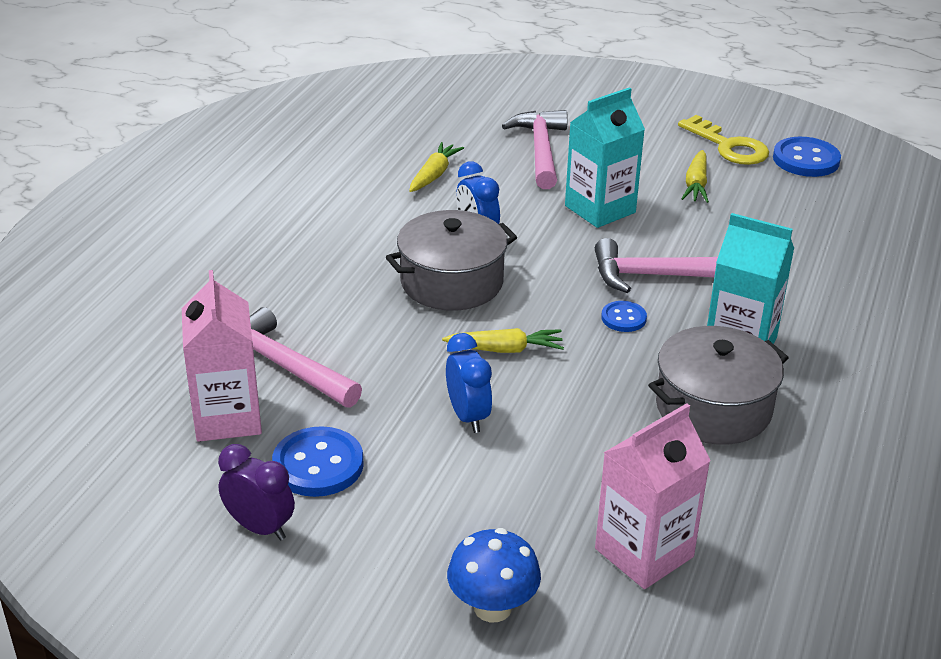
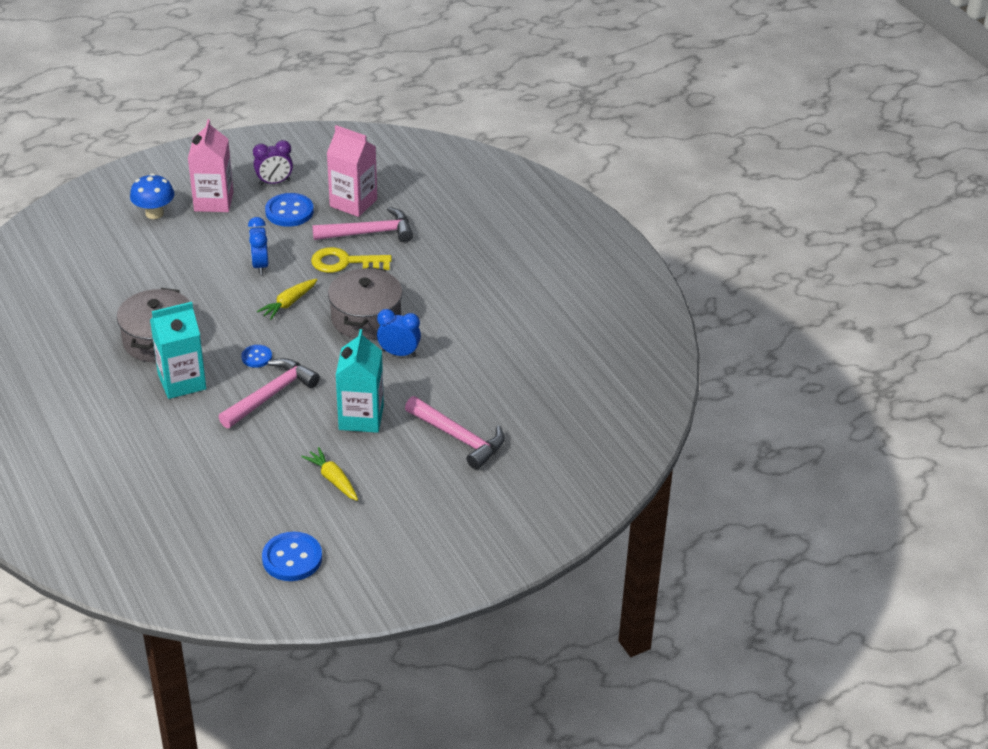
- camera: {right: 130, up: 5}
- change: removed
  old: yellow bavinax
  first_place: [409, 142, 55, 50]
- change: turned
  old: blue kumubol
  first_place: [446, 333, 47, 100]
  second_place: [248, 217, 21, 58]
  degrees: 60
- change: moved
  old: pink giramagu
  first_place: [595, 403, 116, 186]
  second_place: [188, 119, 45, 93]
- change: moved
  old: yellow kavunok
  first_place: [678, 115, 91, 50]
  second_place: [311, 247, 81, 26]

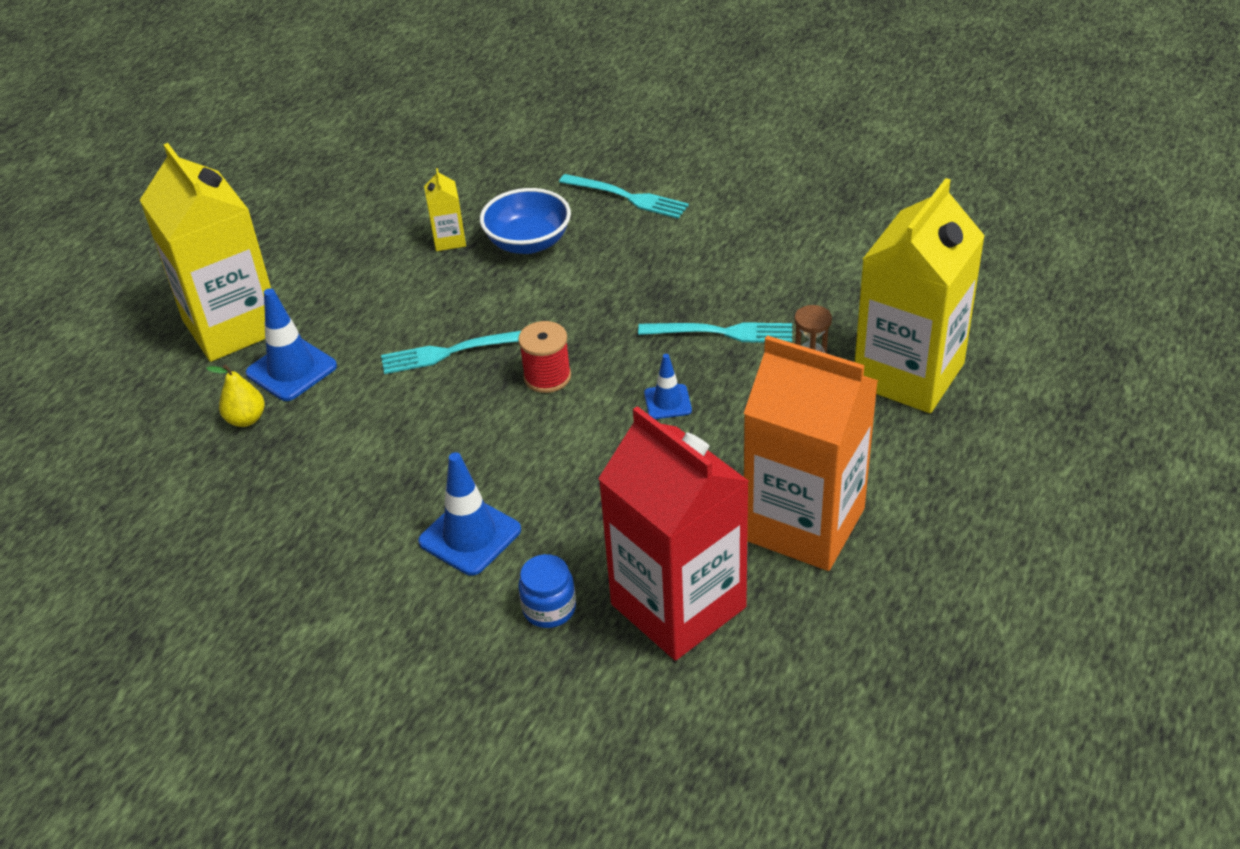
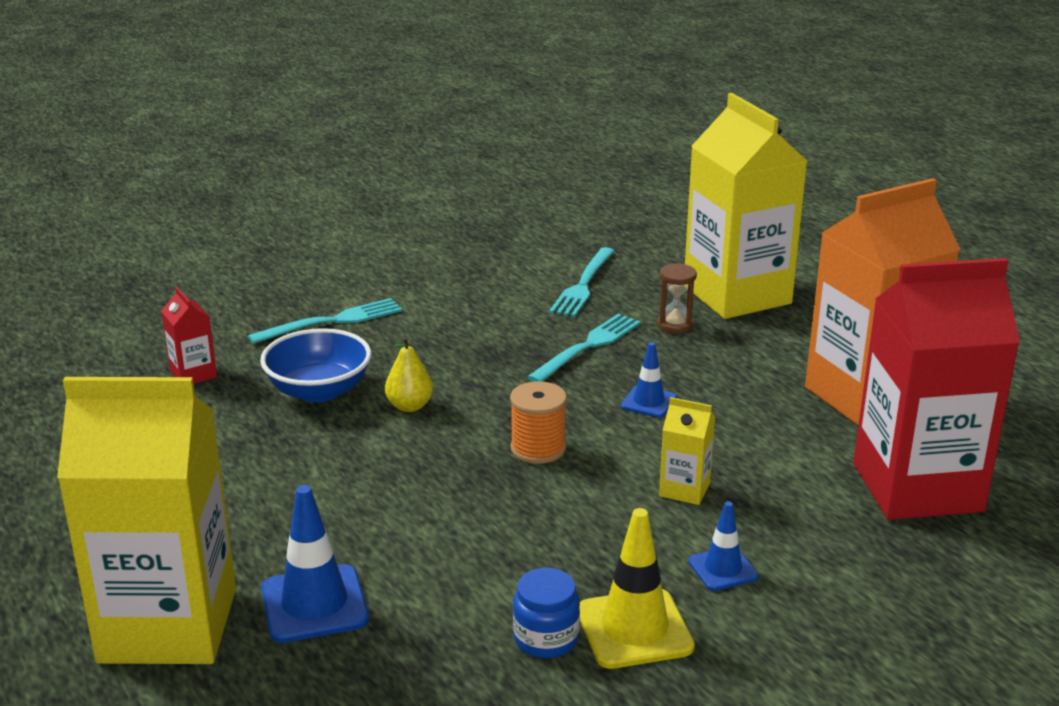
- camera: {right: -60, up: -15}
- change: moved
  old: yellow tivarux
  first_place: [206, 364, 59, 63]
  second_place: [385, 337, 48, 75]
- change: moved
  old: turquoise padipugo
  first_place: [381, 330, 141, 44]
  second_place: [549, 247, 66, 70]
- change: resized
  old: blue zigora
  first_place: [418, 452, 103, 124]
  second_place: [688, 501, 70, 90]
  factor: 0.59
- change: moved
  old: yellow giramagu
  first_place: [424, 168, 42, 83]
  second_place: [659, 397, 56, 108]
- change: recoloured
  old: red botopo
  new: orange botopo
  first_place: [518, 321, 53, 72]
  second_place: [510, 381, 57, 83]
- change: moved
  old: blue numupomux
  first_place: [518, 554, 58, 74]
  second_place: [513, 568, 67, 90]
- change: added
  new: red giramagu
  second_place: [161, 287, 56, 97]
- change: added
  new: yellow zigora
  second_place: [580, 508, 115, 161]

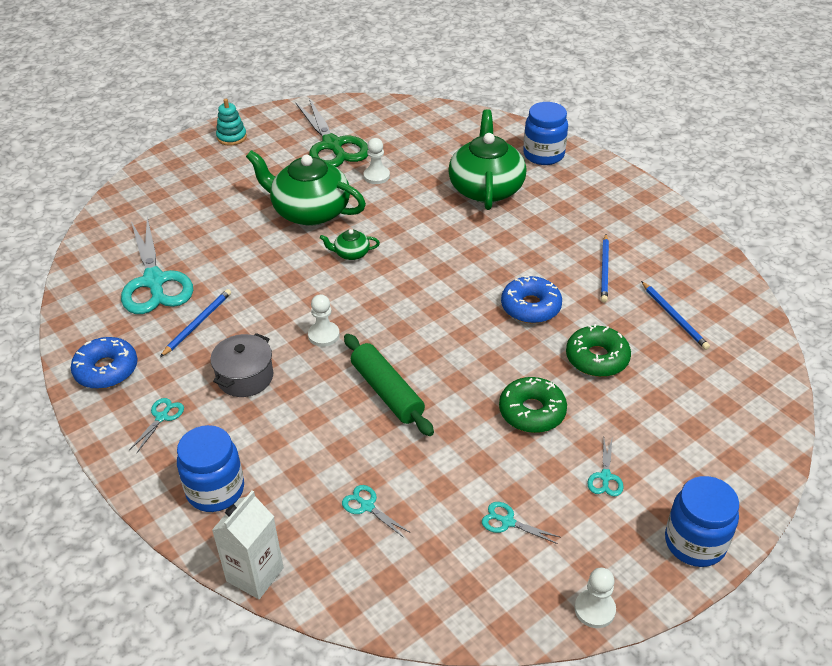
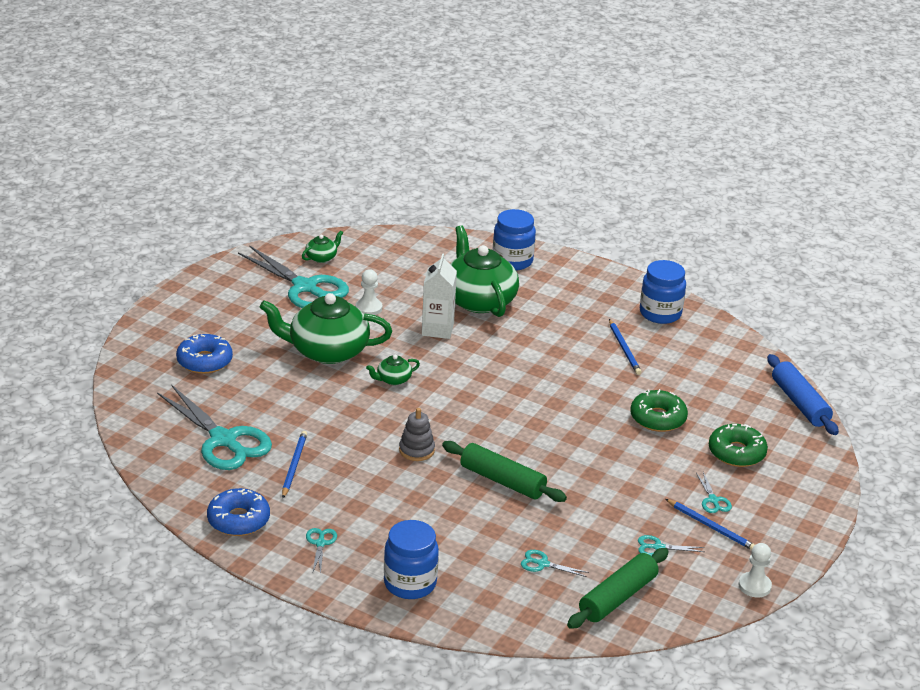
- camera: {right: -25, up: -10}
- change: removed
  old: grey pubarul
  first_place: [210, 333, 63, 64]
- change: moved
  old: white giramagu
  first_place: [212, 491, 72, 108]
  second_place: [422, 254, 35, 85]
- change: removed
  old: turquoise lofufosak
  first_place: [216, 99, 31, 47]
- change: recoloured
  old: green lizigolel
  new: turquoise lizigolel
  first_place: [296, 98, 72, 69]
  second_place: [238, 245, 111, 63]
- change: replaced
  old: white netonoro
  new: grey lofufosak
  first_place: [308, 294, 32, 53]
  second_place: [399, 408, 36, 53]
- change: moved
  old: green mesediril
  first_place: [499, 377, 68, 56]
  second_place: [709, 424, 59, 43]
- change: moved
  old: blue mesediril
  first_place: [501, 276, 61, 47]
  second_place: [176, 334, 57, 40]
- change: moved
  old: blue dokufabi
  first_place: [641, 281, 69, 69]
  second_place: [665, 499, 90, 51]
- change: moved
  old: blue numupomux
  first_place: [665, 476, 74, 91]
  second_place: [640, 260, 46, 64]
- change: added
  new: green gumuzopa
  second_place: [302, 231, 41, 32]
- change: added
  new: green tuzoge
  second_place: [567, 548, 102, 81]
- change: added
  new: blue tuzoge
  second_place: [767, 354, 72, 81]

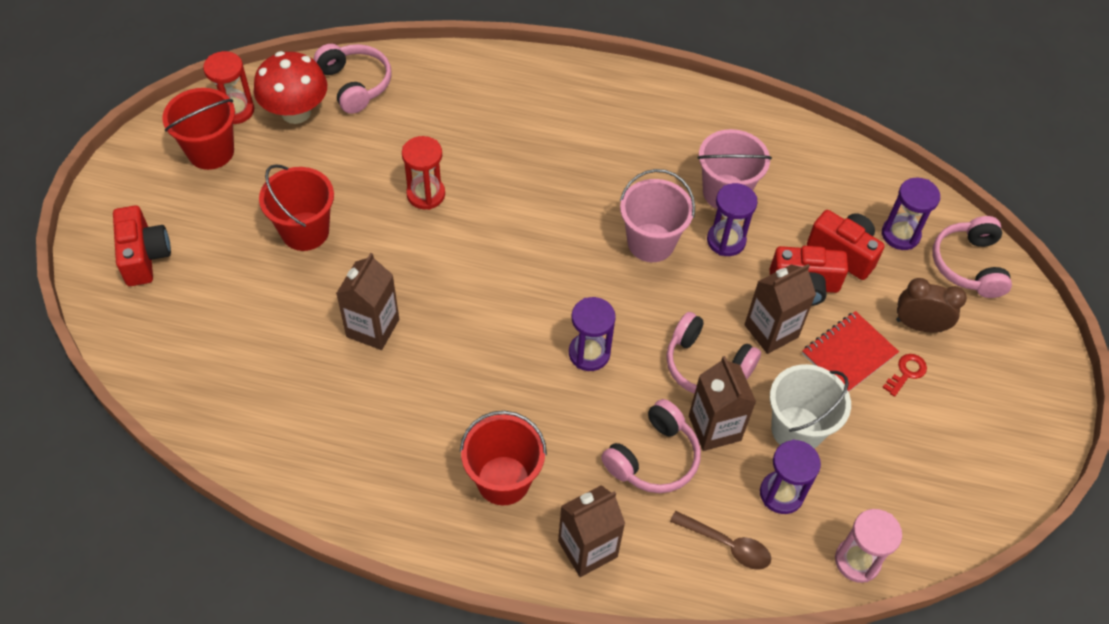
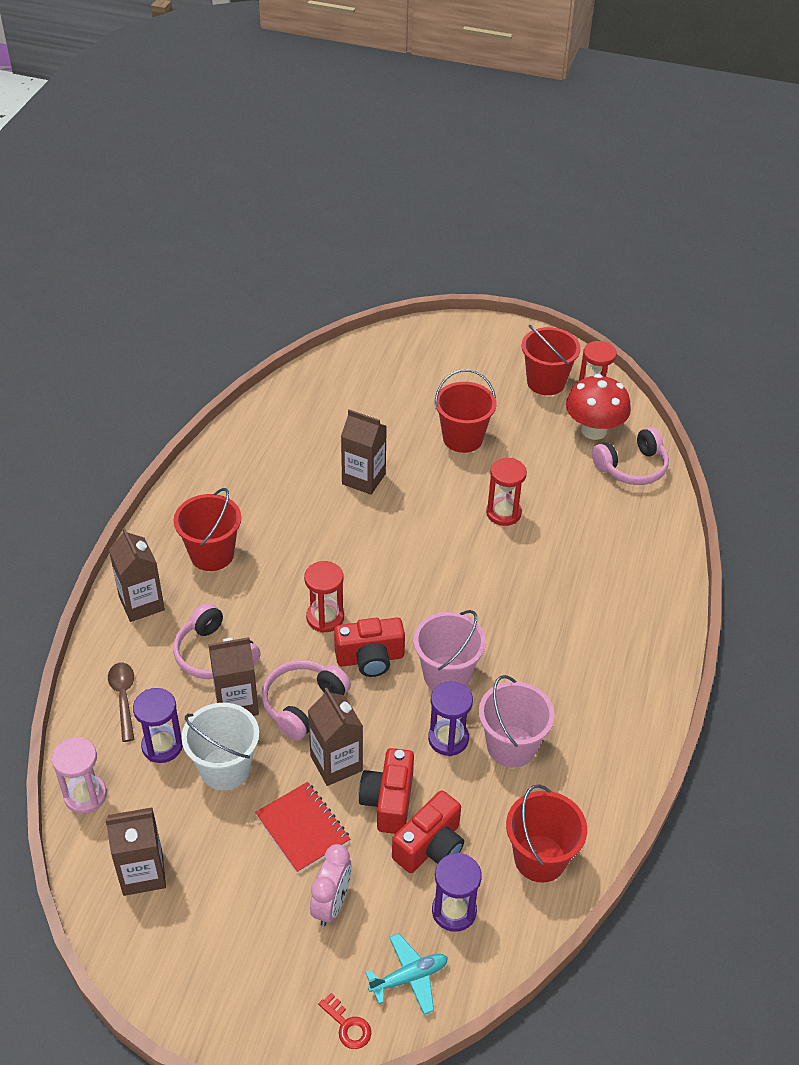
- camera: {right: 95, up: -10}
- change: moved
  old: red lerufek
  first_place: [113, 206, 58, 80]
  second_place: [334, 618, 71, 59]
- change: recoloured
  old: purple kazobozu
  new: red kazobozu
  first_place: [569, 297, 47, 74]
  second_place: [304, 561, 40, 72]
- change: turned
  old: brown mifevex
  first_place: [670, 511, 101, 59]
  second_place: [108, 663, 27, 79]
  degrees: 135
- change: moved
  old: red kavunok
  first_place: [882, 354, 45, 43]
  second_place: [318, 993, 53, 56]
- change: recoloured
  old: brown kumubol
  new: pink kumubol
  first_place: [896, 278, 71, 54]
  second_place: [310, 844, 42, 82]
- change: replaced
  old: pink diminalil
  new: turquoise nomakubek
  first_place: [932, 216, 80, 82]
  second_place: [365, 933, 83, 82]
- change: added
  new: brown giramagu
  second_place: [105, 807, 61, 89]
- change: added
  new: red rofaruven
  second_place: [506, 784, 81, 99]

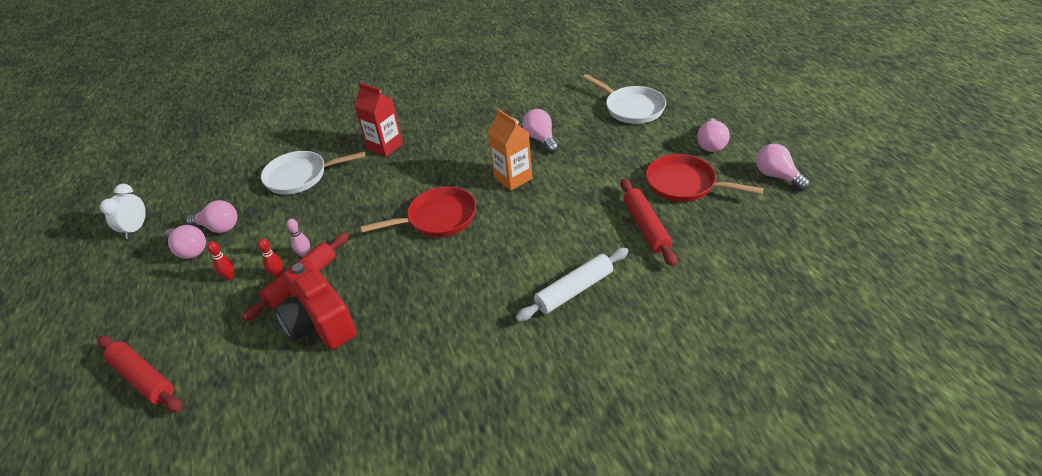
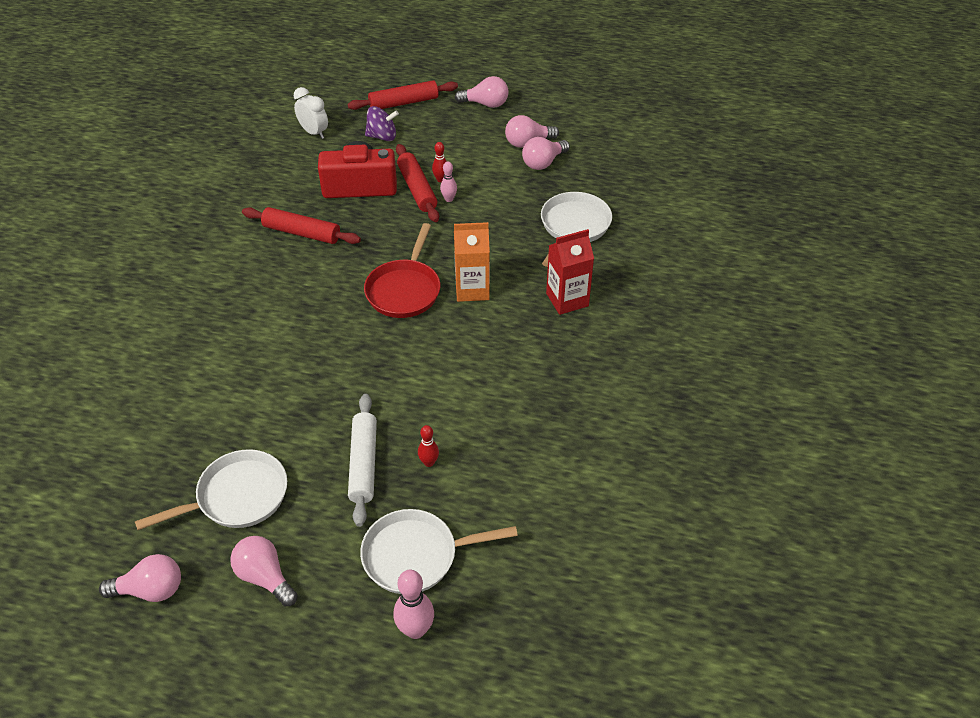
- camera: {right: 120, up: 5}
- change: moved
  old: white kumubol
  first_place: [100, 184, 46, 55]
  second_place: [294, 87, 34, 52]
- change: moved
  old: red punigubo
  first_place: [207, 241, 27, 39]
  second_place: [418, 425, 21, 42]
- change: moved
  old: orange giramagu
  first_place: [488, 109, 44, 82]
  second_place: [454, 222, 36, 80]
- change: moved
  old: white tuzoge
  first_place: [515, 248, 114, 74]
  second_place: [348, 394, 29, 133]
- change: moved
  old: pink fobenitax
  first_place: [522, 109, 37, 44]
  second_place: [455, 76, 53, 32]
- change: moved
  old: red tuzoge
  first_place: [621, 179, 56, 88]
  second_place: [242, 207, 119, 37]
- change: recoloured
  old: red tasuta
  new: white tasuta
  first_place: [646, 154, 118, 48]
  second_place: [135, 449, 152, 81]
- change: added
  new: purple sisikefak
  second_place: [365, 106, 34, 35]
- change: added
  new: pink punigubo
  second_place: [393, 570, 41, 69]

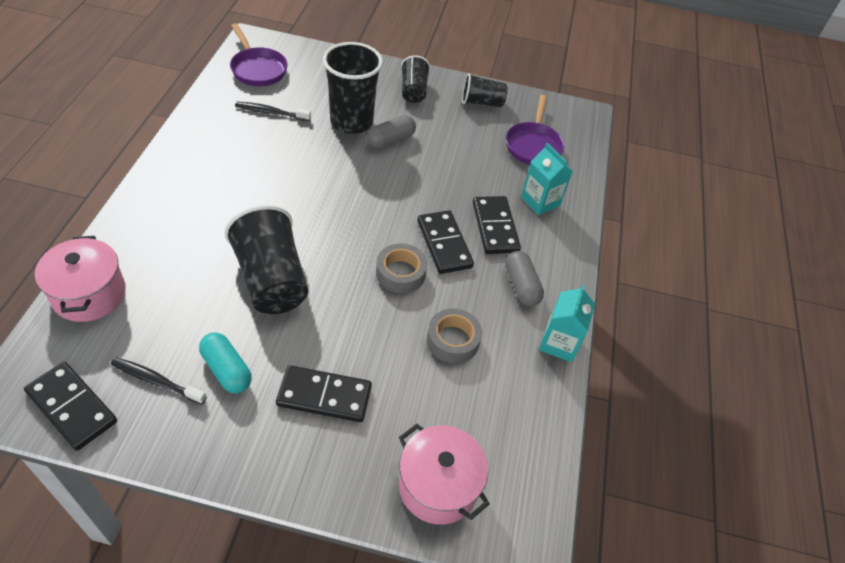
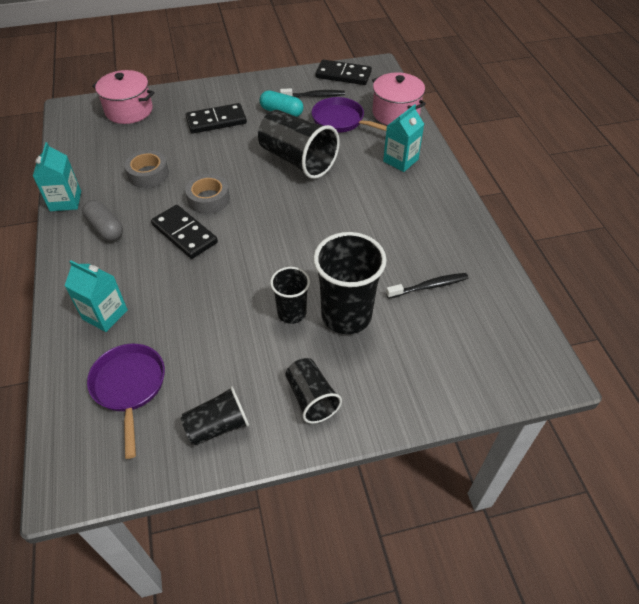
- camera: {right: 160, up: 0}
- change: moved
  old: purple tasuta
  first_place: [230, 23, 58, 63]
  second_place: [312, 97, 75, 36]
- change: replaced
  old: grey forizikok
  new: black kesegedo
  first_place: [367, 115, 49, 34]
  second_place: [270, 267, 40, 57]
- change: removed
  old: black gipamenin
  first_place: [473, 196, 48, 58]
- change: added
  new: turquoise giramagu
  second_place: [383, 104, 41, 68]

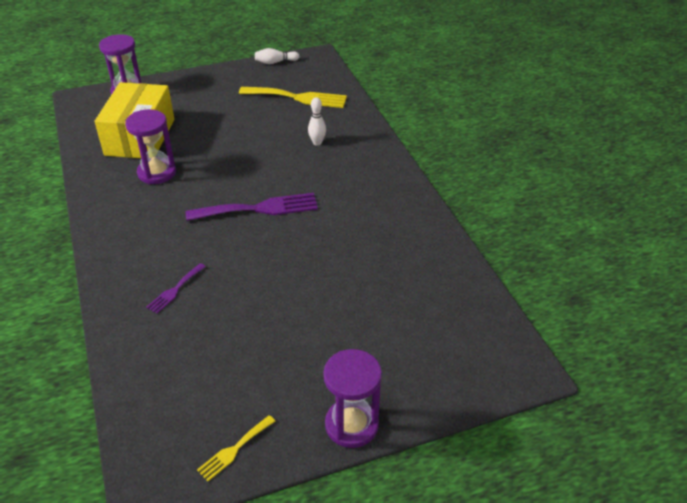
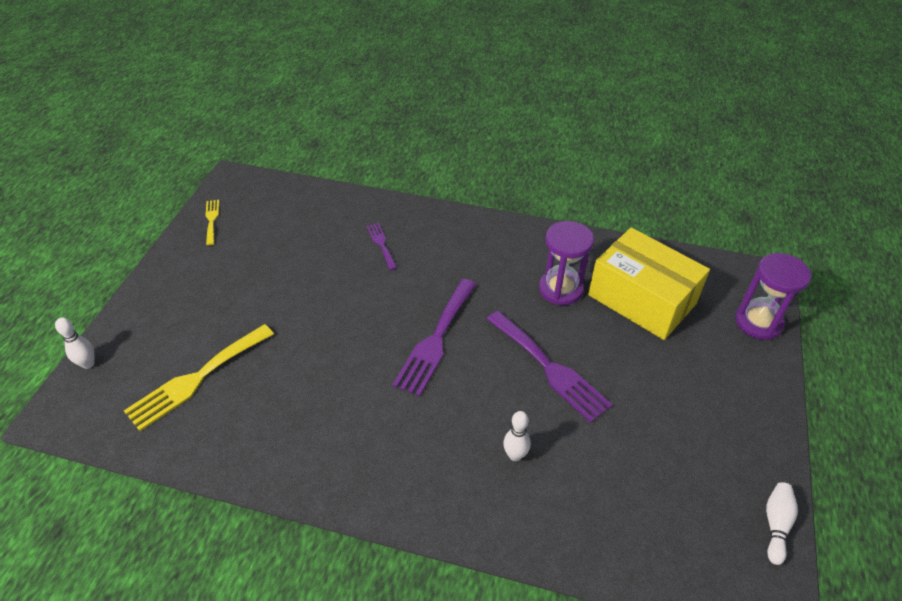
- camera: {right: 125, up: 5}
- change: moved
  old: yellow padipugo
  first_place: [239, 87, 108, 21]
  second_place: [124, 324, 150, 107]
- change: removed
  old: purple kazobozu
  first_place: [324, 349, 58, 99]
- change: added
  new: white punigubo
  second_place: [55, 317, 39, 52]
- change: added
  new: purple padipugo
  second_place: [487, 311, 126, 112]

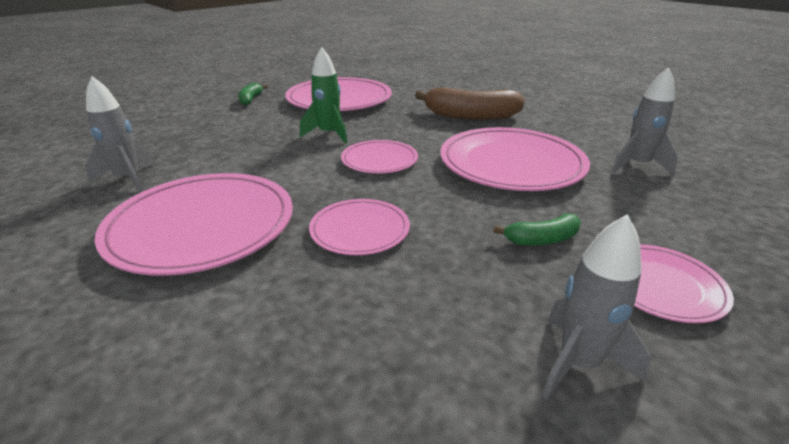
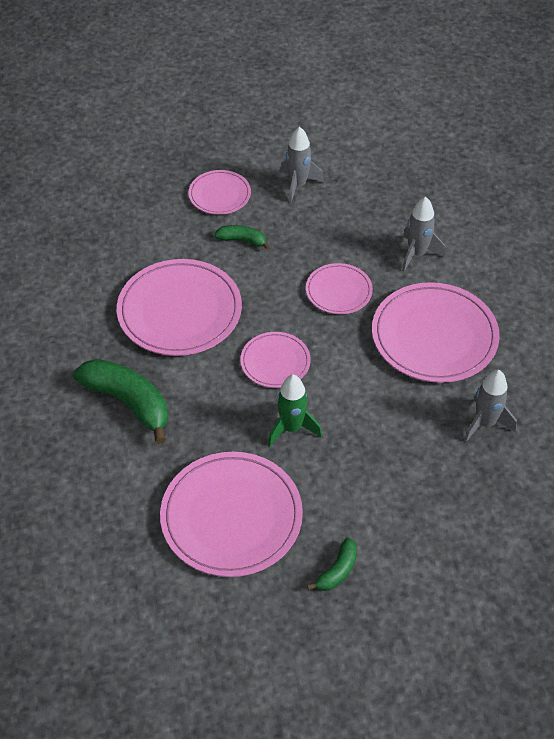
- camera: {right: -150, up: 20}
- change: recoloured
  old: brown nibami
  new: green nibami
  first_place: [415, 88, 110, 32]
  second_place: [73, 359, 95, 85]
- change: moved
  old: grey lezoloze
  first_place: [612, 67, 66, 108]
  second_place: [402, 196, 43, 75]

